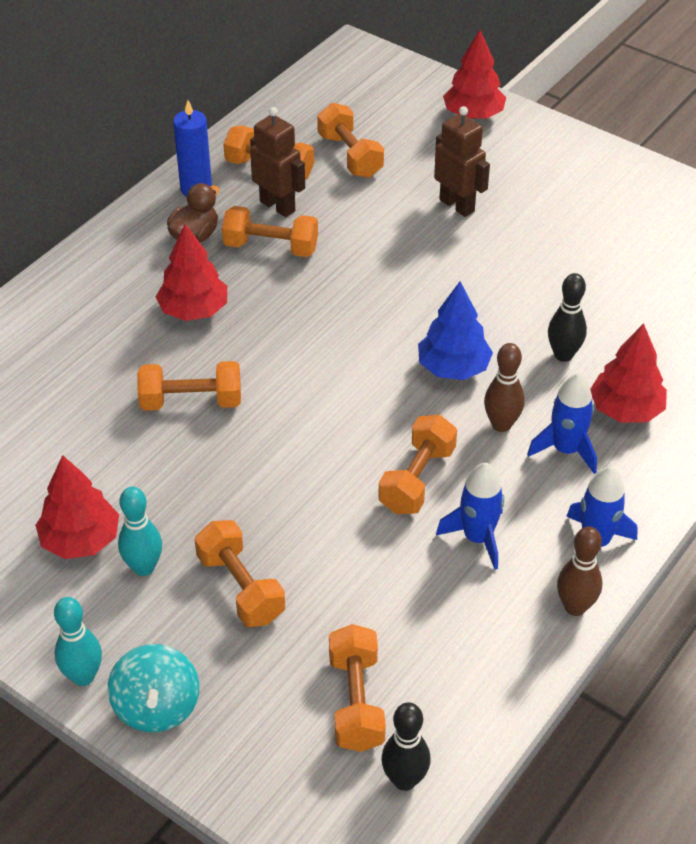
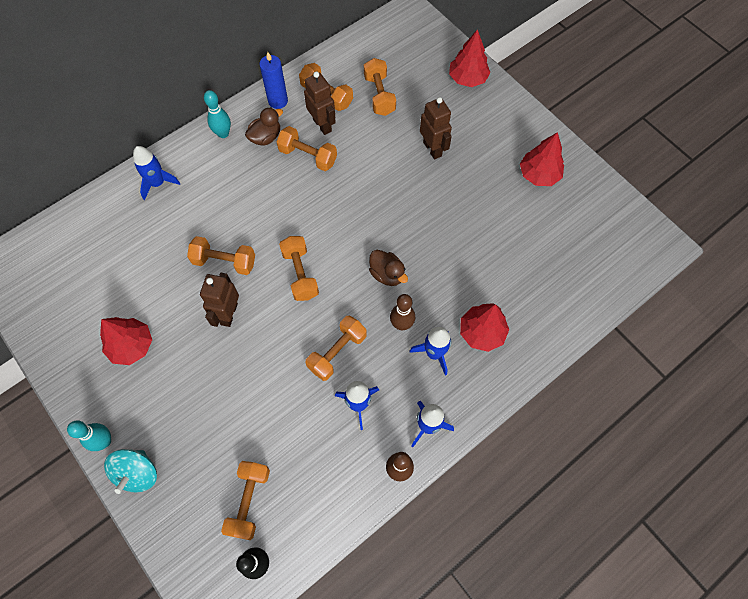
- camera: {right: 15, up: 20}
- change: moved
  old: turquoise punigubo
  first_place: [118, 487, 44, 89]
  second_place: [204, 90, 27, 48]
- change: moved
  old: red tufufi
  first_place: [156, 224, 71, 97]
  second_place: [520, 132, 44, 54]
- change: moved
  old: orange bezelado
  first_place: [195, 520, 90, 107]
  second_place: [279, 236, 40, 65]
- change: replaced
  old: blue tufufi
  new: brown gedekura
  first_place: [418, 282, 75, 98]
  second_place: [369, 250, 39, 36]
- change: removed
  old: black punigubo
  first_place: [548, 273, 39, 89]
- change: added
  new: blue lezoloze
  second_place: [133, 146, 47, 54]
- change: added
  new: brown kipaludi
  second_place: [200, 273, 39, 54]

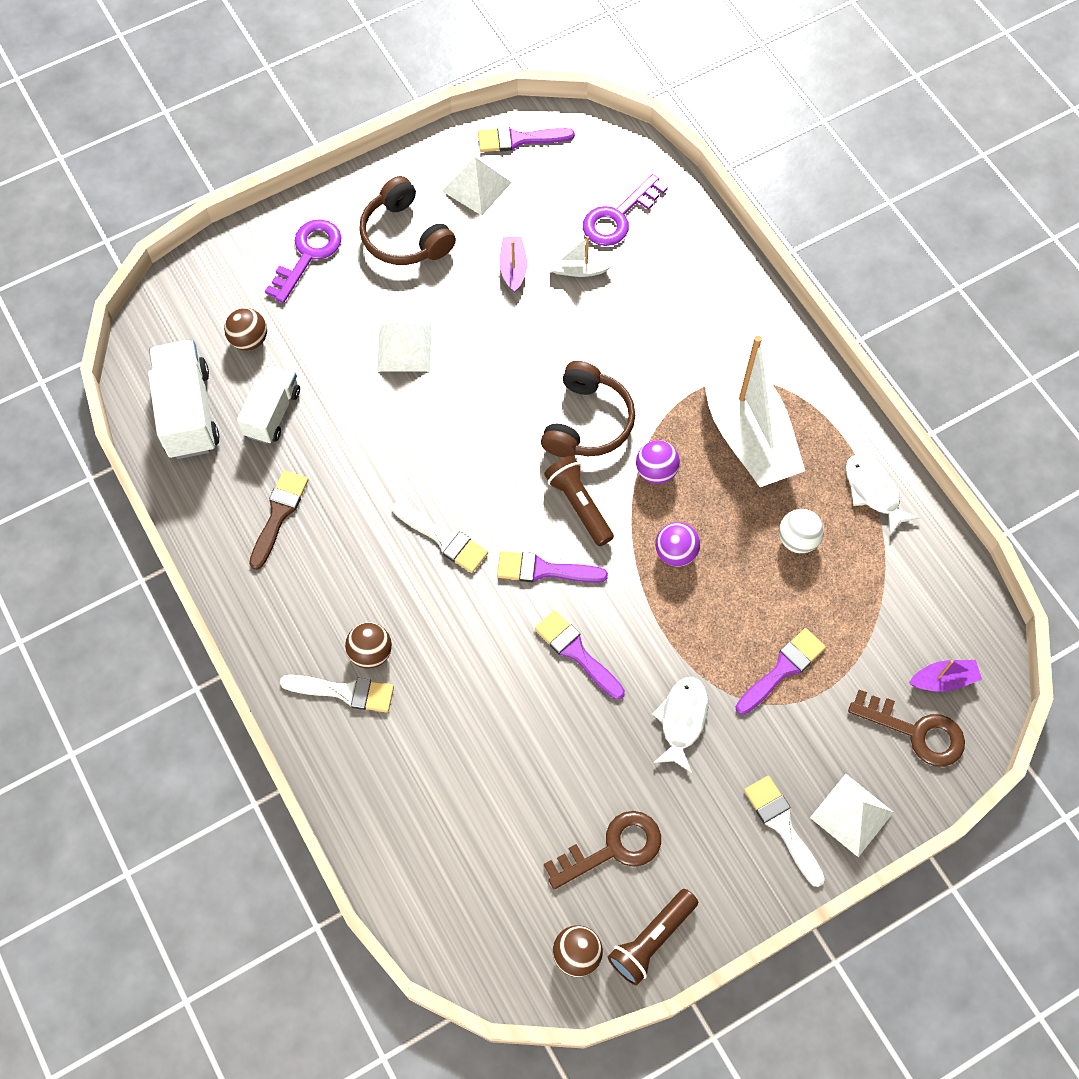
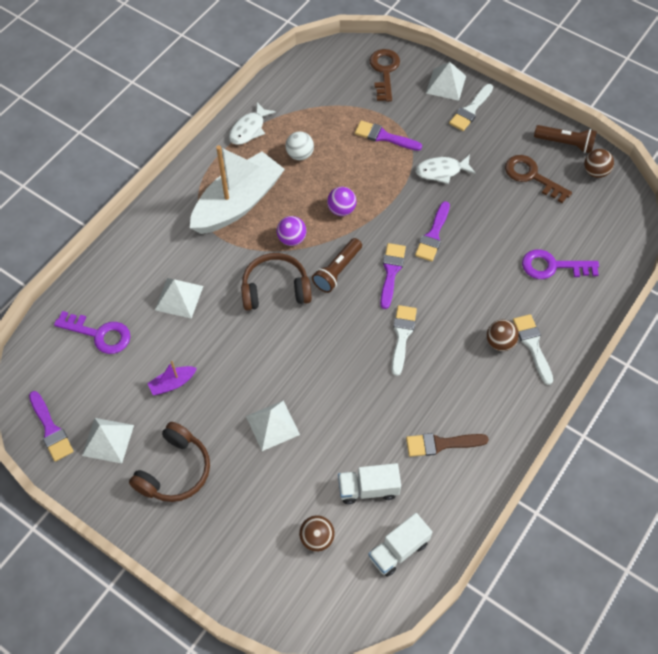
- camera: {right: -115, up: -5}
- change: resized
  old: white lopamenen
  first_place: [148, 339, 72, 120]
  second_place: [368, 513, 64, 64]
  factor: 0.66
- change: moved
  old: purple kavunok
  first_place: [265, 219, 77, 84]
  second_place: [522, 249, 77, 30]
- change: turned
  old: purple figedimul
  first_place: [497, 551, 111, 32]
  second_place: [380, 243, 26, 66]
  degrees: -150
- change: removed
  old: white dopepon
  first_place: [550, 236, 64, 41]
- change: removed
  old: purple dopepon
  first_place: [909, 660, 73, 32]
- change: added
  new: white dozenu
  second_place: [155, 278, 48, 41]

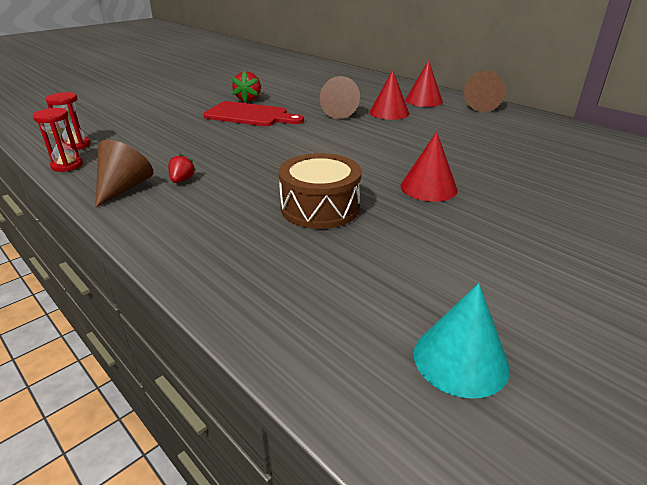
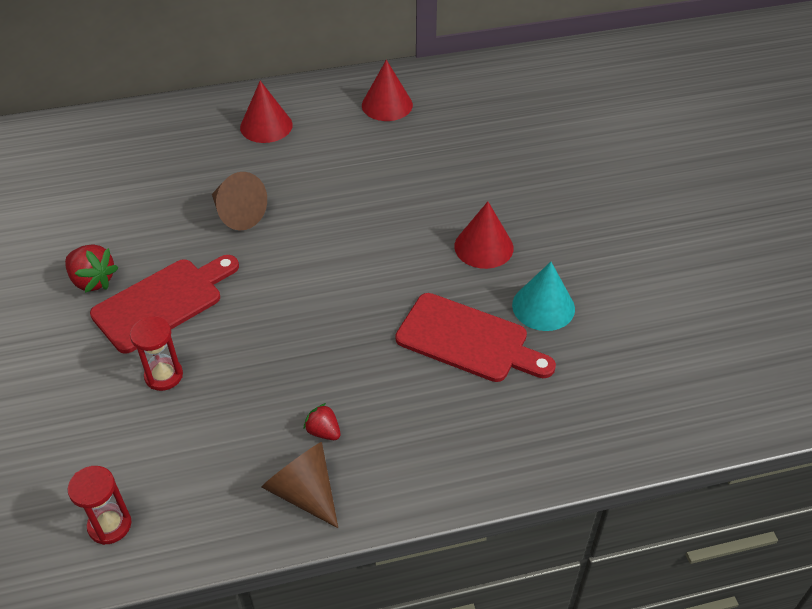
- camera: {right: -60, up: 15}
- change: moved
  old: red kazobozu
  first_place: [33, 108, 50, 64]
  second_place: [130, 317, 53, 74]
- change: replaced
  old: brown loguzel
  new: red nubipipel
  first_place: [278, 153, 84, 76]
  second_place: [395, 293, 161, 89]
- change: moved
  old: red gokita
  first_place: [369, 70, 40, 50]
  second_place: [362, 60, 51, 61]
- change: moved
  old: turquoise gokita
  first_place: [414, 283, 96, 116]
  second_place: [512, 262, 63, 69]
- change: removed
  old: brown gokita
  first_place: [464, 71, 41, 41]

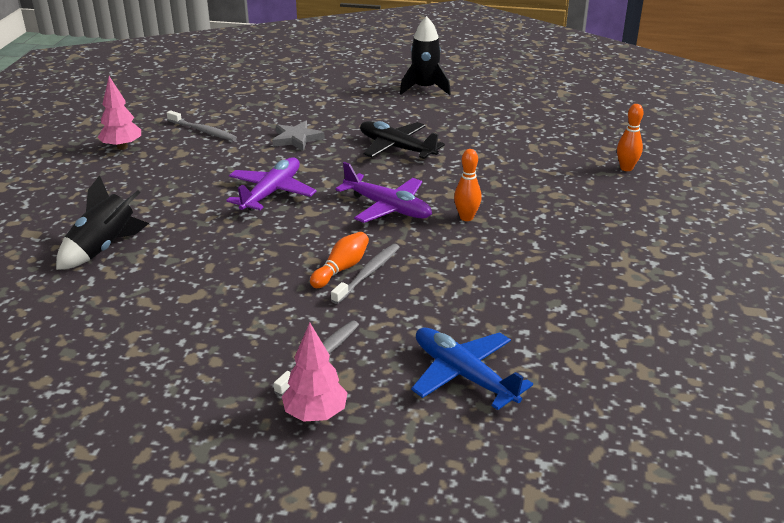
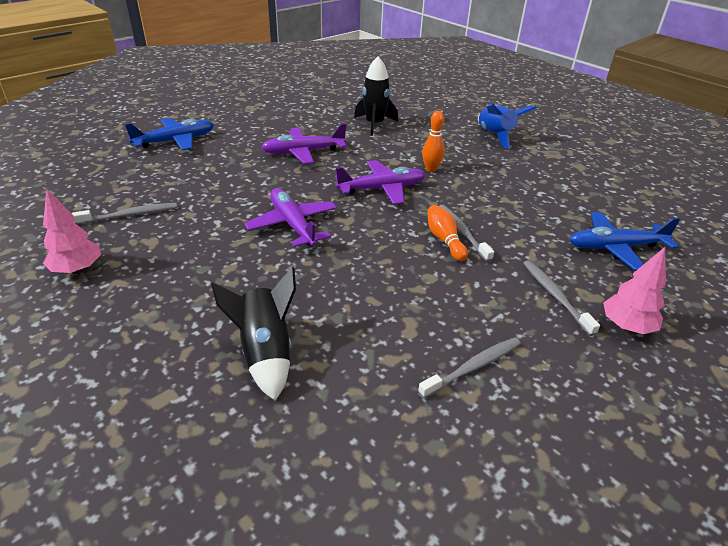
- camera: {right: -55, up: 5}
- change: removed
  old: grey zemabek
  first_place: [272, 121, 53, 30]
- change: recoloured
  old: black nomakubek
  new: purple nomakubek
  first_place: [360, 121, 85, 38]
  second_place: [261, 124, 86, 40]
- change: moved
  old: black lezoloze
  first_place: [400, 16, 51, 79]
  second_place: [354, 56, 44, 80]
- change: removed
  old: orange punigubo
  first_place: [617, 104, 27, 67]
- change: added
  new: blue nomakubek
  second_place: [125, 118, 89, 33]
- change: added
  new: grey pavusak
  second_place: [418, 337, 103, 61]
- change: added
  new: blue lezoloze
  second_place: [478, 104, 59, 45]

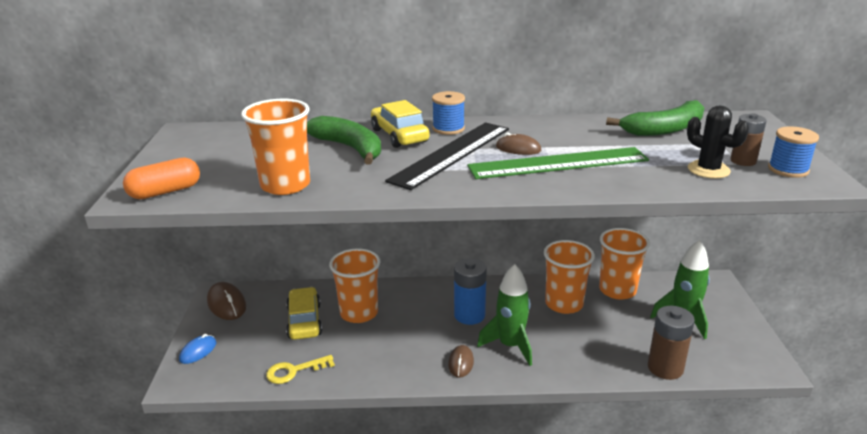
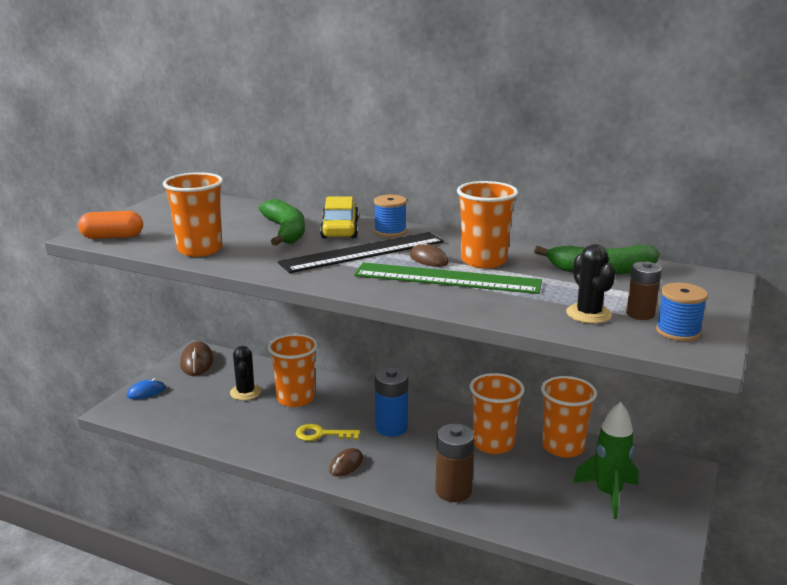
- camera: {right: 25, up: -5}
- change: moved
  old: yellow kavunok
  first_place: [266, 355, 69, 29]
  second_place: [296, 424, 64, 17]
- change: replaced
  old: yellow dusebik
  new: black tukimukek
  first_place: [286, 287, 36, 53]
  second_place: [230, 346, 32, 54]
- change: removed
  old: green lezoloze
  first_place: [477, 264, 55, 102]
- change: moved
  old: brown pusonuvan
  first_place: [648, 306, 47, 74]
  second_place: [435, 424, 40, 78]
- change: added
  new: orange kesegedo
  second_place: [457, 181, 61, 87]

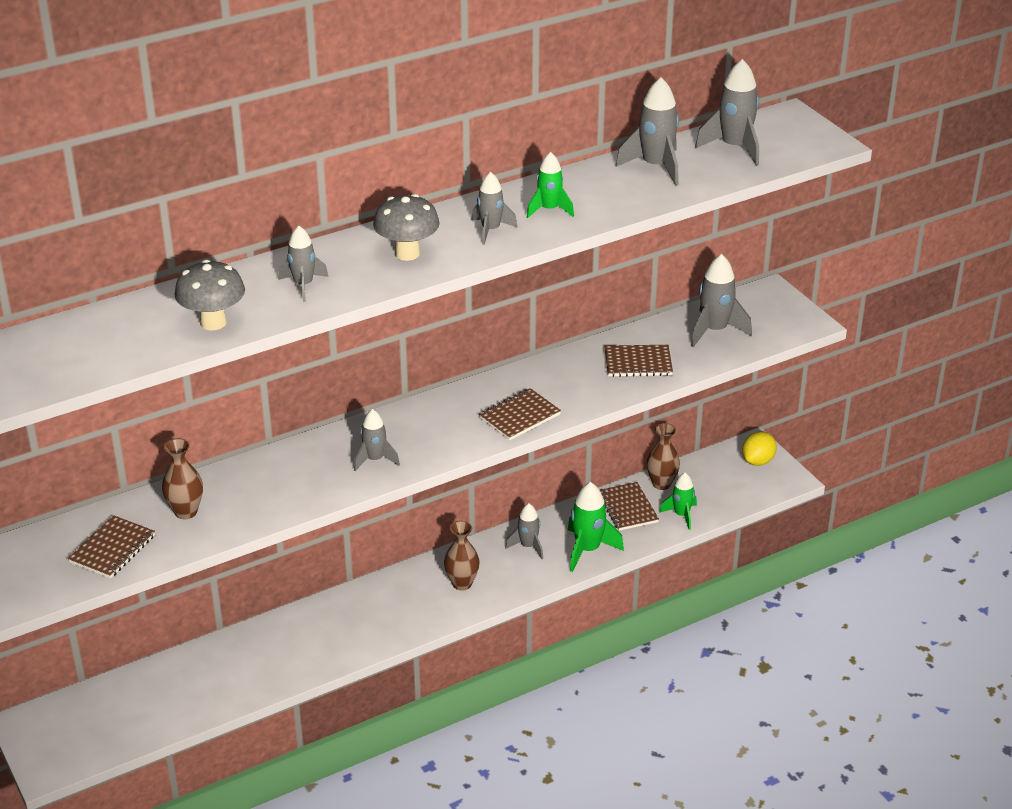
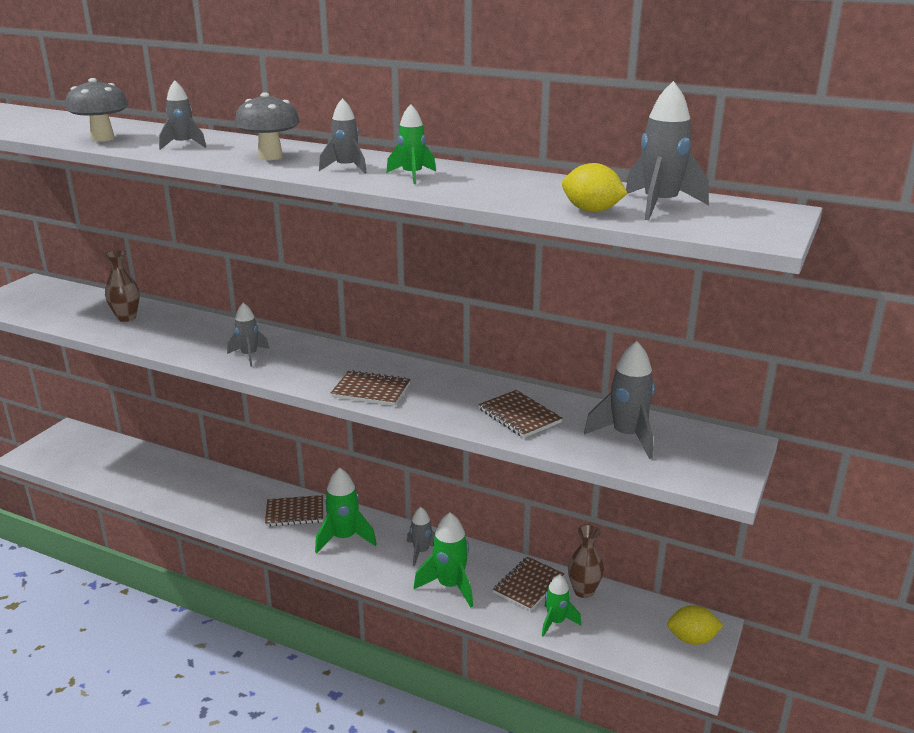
- camera: {right: 55, up: -10}
- change: moved
  old: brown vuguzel
  first_place: [68, 515, 87, 64]
  second_place: [265, 495, 58, 31]
- change: replaced
  old: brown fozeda
  new: green lezoloze
  first_place: [444, 521, 35, 70]
  second_place: [315, 468, 62, 86]
- change: removed
  old: grey lezoloze
  first_place: [616, 78, 63, 108]
- change: added
  new: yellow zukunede
  second_place: [562, 163, 66, 49]

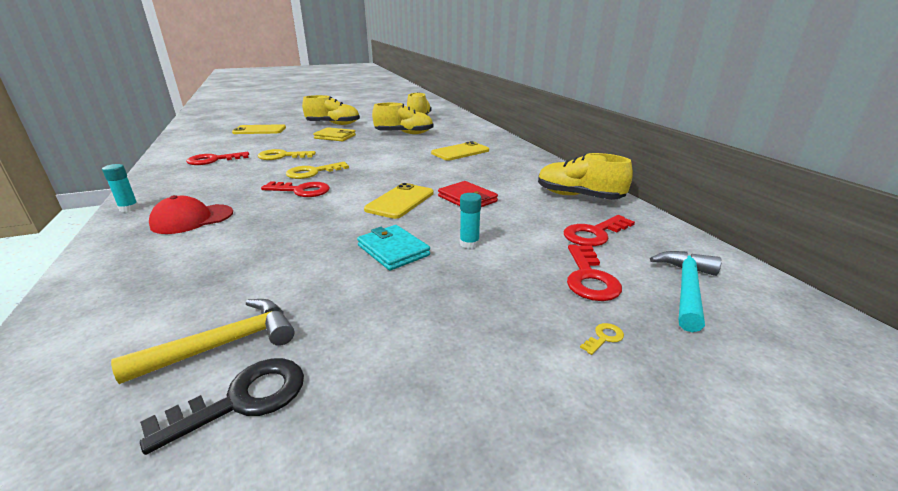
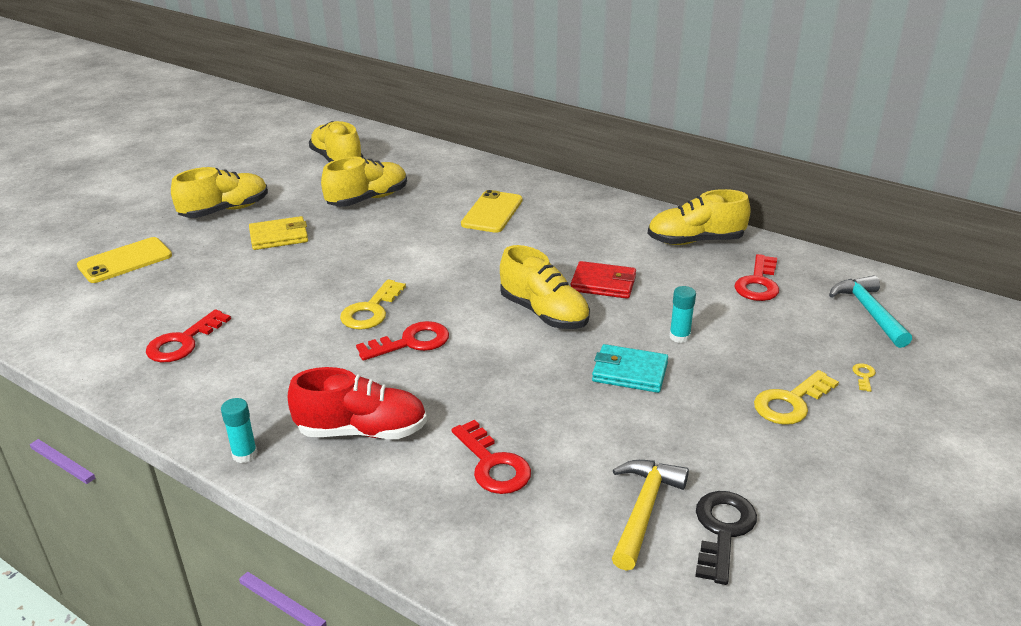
- camera: {right: -35, up: 5}
- change: replaced
  old: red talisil
  new: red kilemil
  first_place: [149, 195, 84, 39]
  second_place: [288, 367, 139, 72]
- change: moved
  old: yellow kavunok
  first_place: [257, 149, 59, 11]
  second_place: [754, 370, 85, 55]
- change: replaced
  old: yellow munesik
  new: yellow kilemil
  first_place: [364, 183, 70, 36]
  second_place: [500, 245, 90, 84]
- change: moved
  old: red kavunok
  first_place: [567, 245, 55, 56]
  second_place: [452, 420, 79, 74]

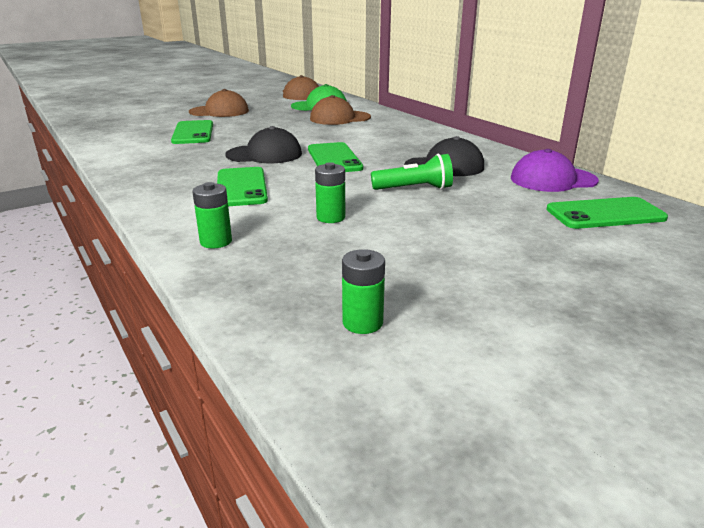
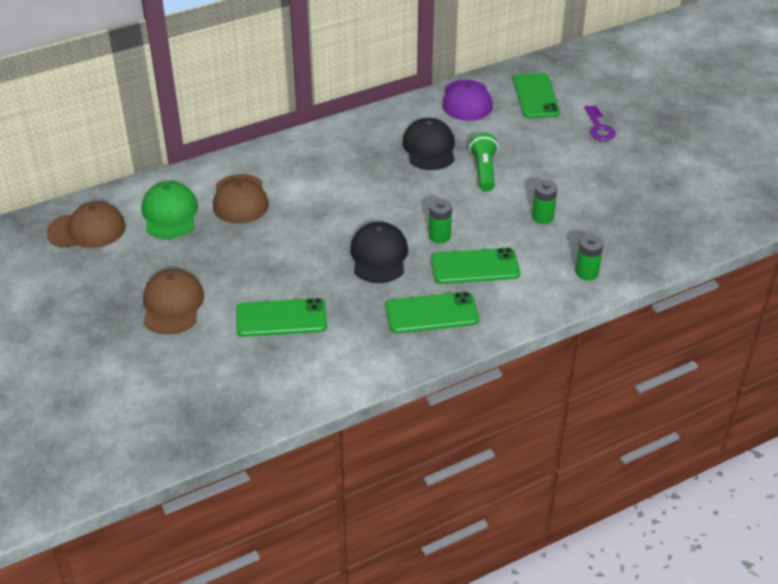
- camera: {right: -85, up: 15}
- change: moved
  old: green munesik
  first_place: [308, 142, 55, 30]
  second_place: [385, 292, 94, 41]
- change: moved
  old: green pusonuvan
  first_place: [342, 249, 43, 85]
  second_place: [428, 199, 24, 44]
- change: added
  new: purple kavunok
  second_place: [584, 105, 32, 36]

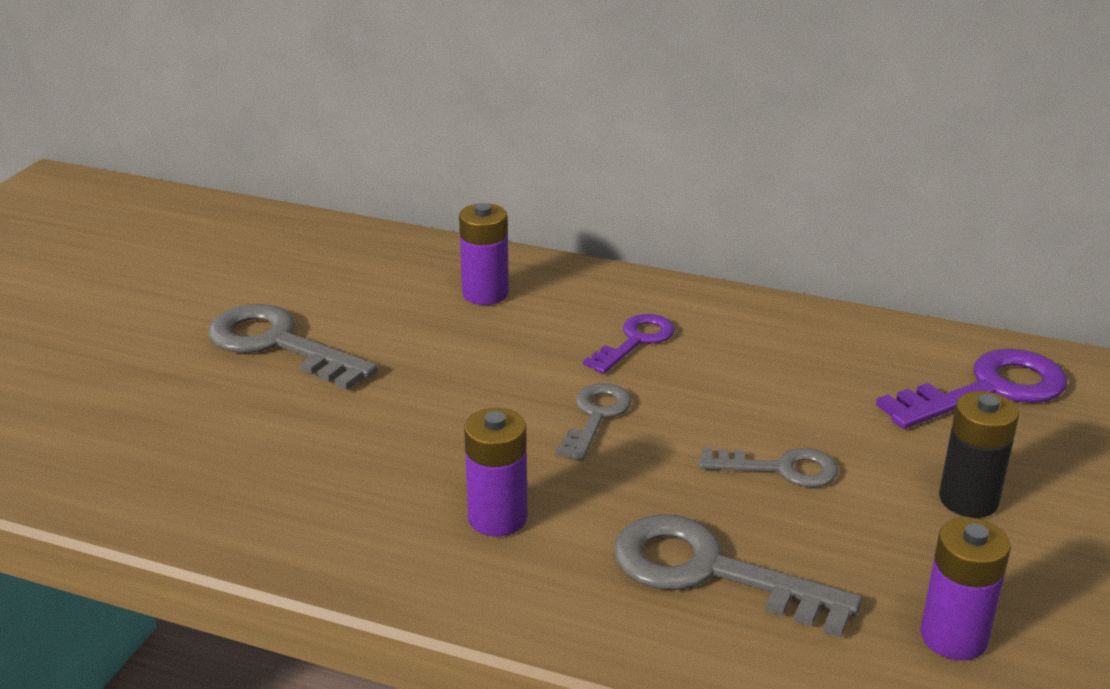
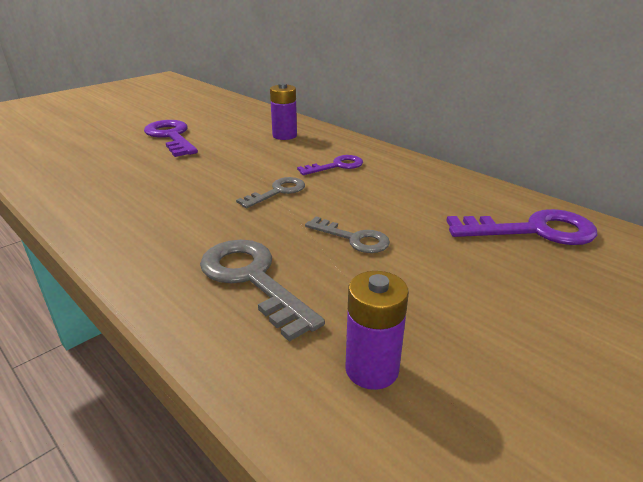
- camera: {right: 25, up: 0}
- change: recoloured
  old: grey kavunok
  new: purple kavunok
  first_place: [208, 304, 170, 86]
  second_place: [144, 120, 54, 37]
- change: removed
  old: purple pusonuvan
  first_place: [464, 408, 64, 129]
- change: removed
  old: black pusonuvan
  first_place: [939, 391, 80, 127]

